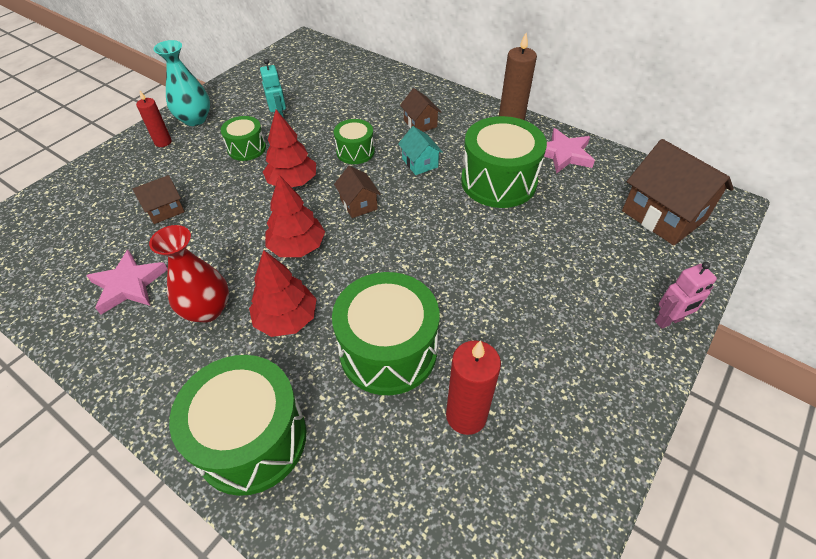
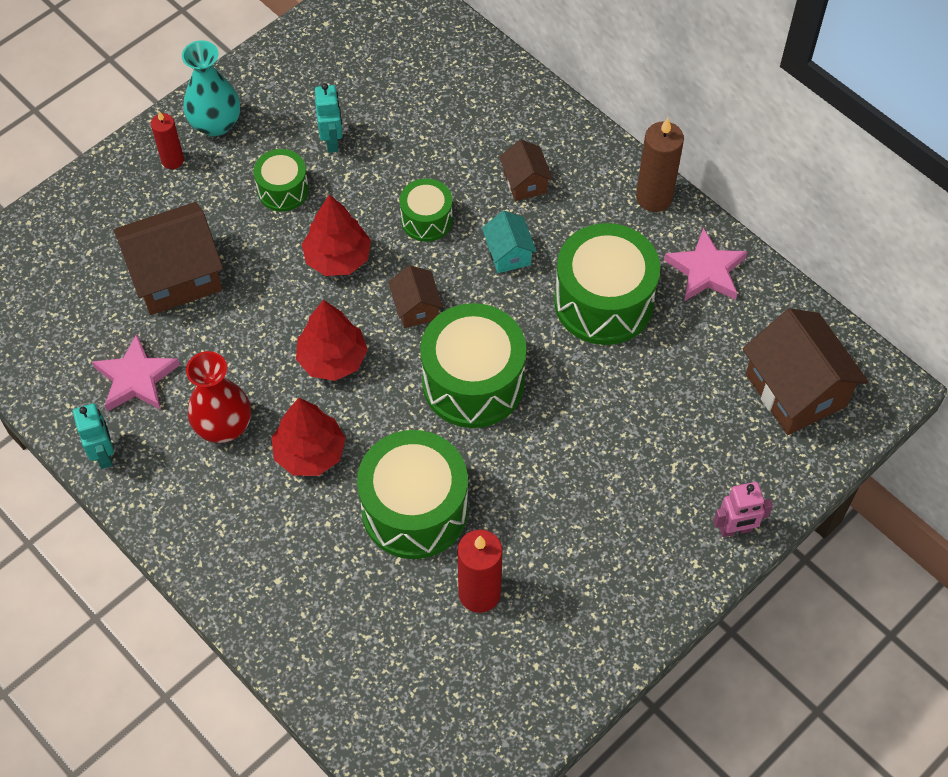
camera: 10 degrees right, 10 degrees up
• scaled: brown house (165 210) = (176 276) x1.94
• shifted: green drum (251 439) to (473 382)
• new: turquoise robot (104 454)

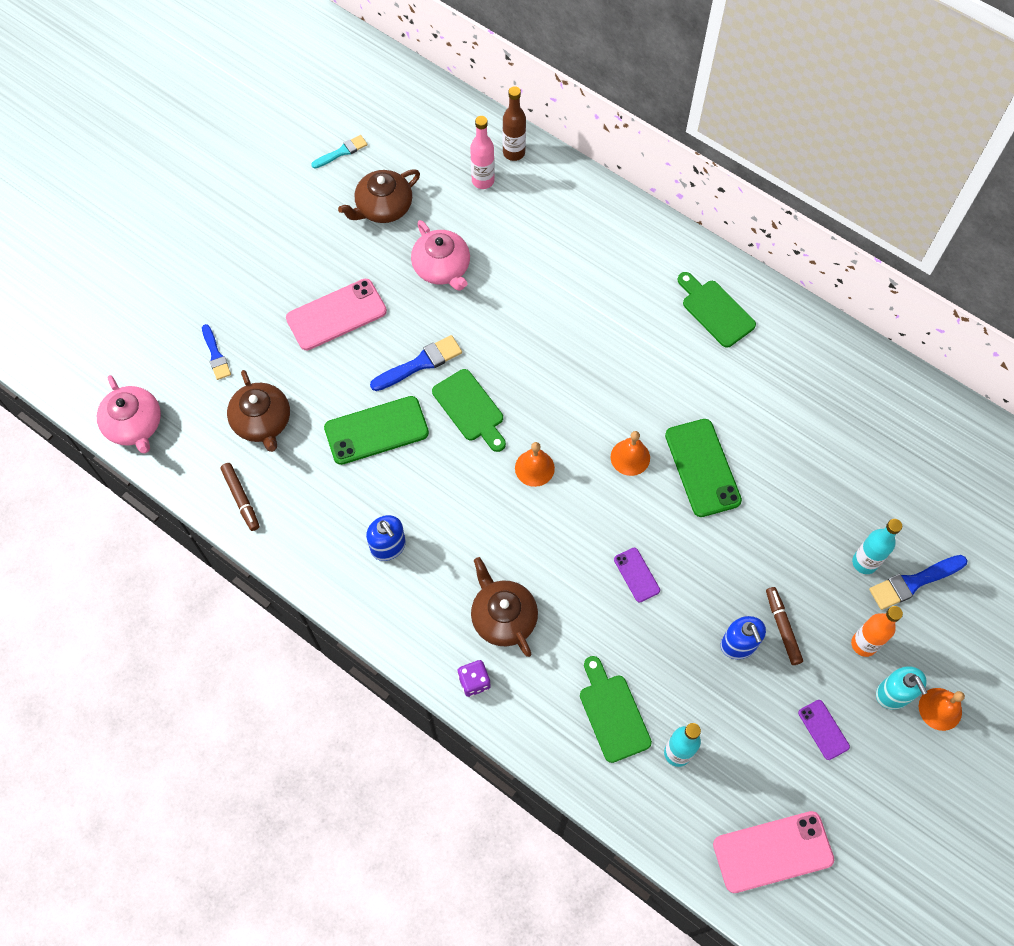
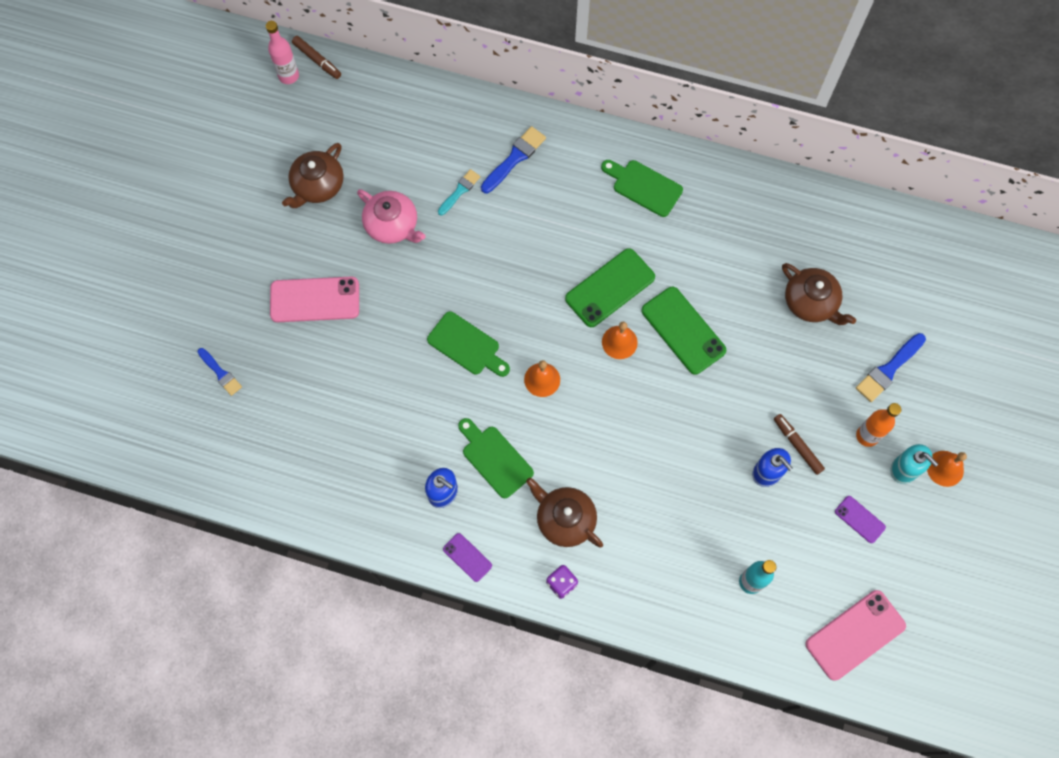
camera: 20 degrees left, 5 degrees up
• gone: brown bottle (514 153)
• shifted: pink bottle (483 181) to (289 76)
• shifted: turquoise brush (342 152) to (459 191)
• rotated: pink phone (336 314) = (315 299) 45 degrees clockwise
• shifted: blue brush (420 363) to (514 158)
• shifted: brown teapot (262 421) to (811 302)
• gone: pink teapot (134 425)
• shifted: green phone (376 431) to (610 288)
• shifted: brown marker (241 498) to (317 60)
• gone: turquoise bottle (864 562)
• shifted: purple phone (636 575) to (467 557)
• shifted: green cutting board (612 713) to (495 458)

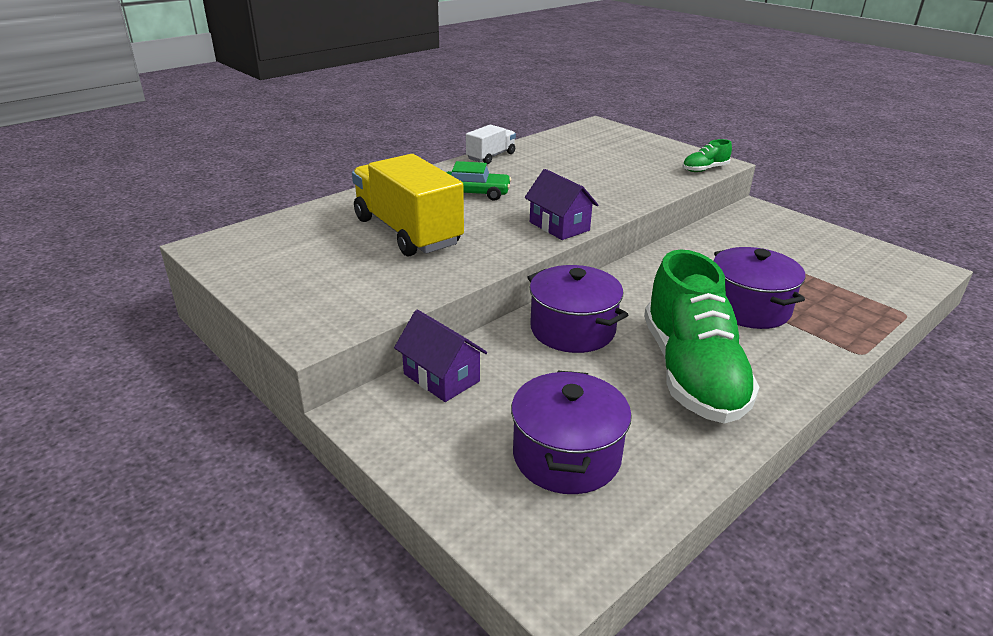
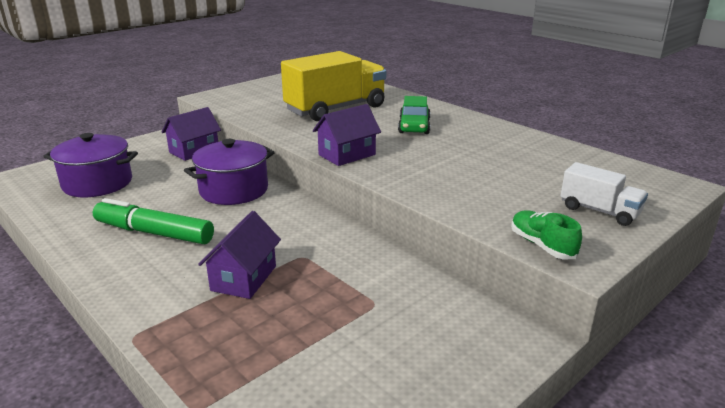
camera: 90 degrees right, 5 degrees down
• shifted: white truck (491 156) to (599 211)
• swapped: purple pot (748 308) to purple house (244 278)
• swapped: green shoe (691 372) to green marker (154 233)

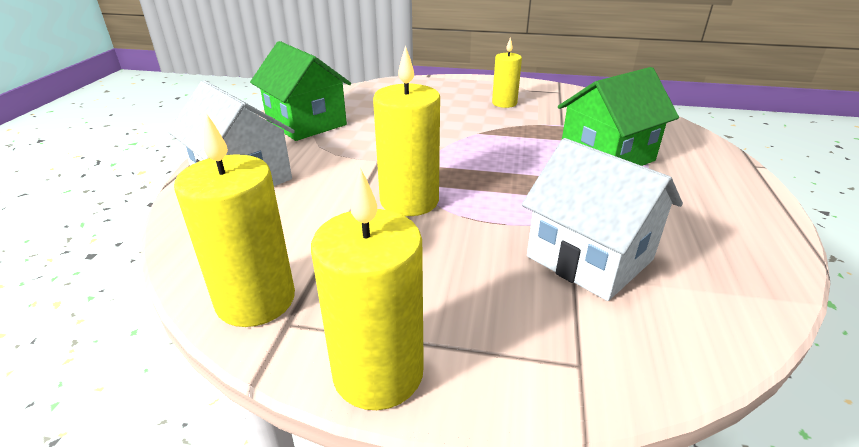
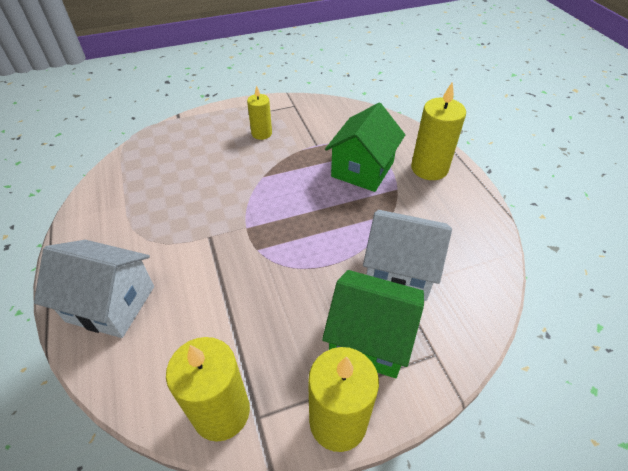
camera: 30 degrees left, 15 degrees up
• shifted: green house (306 123) to (369 338)
• shifted: yellow candle (409 201) to (429 168)

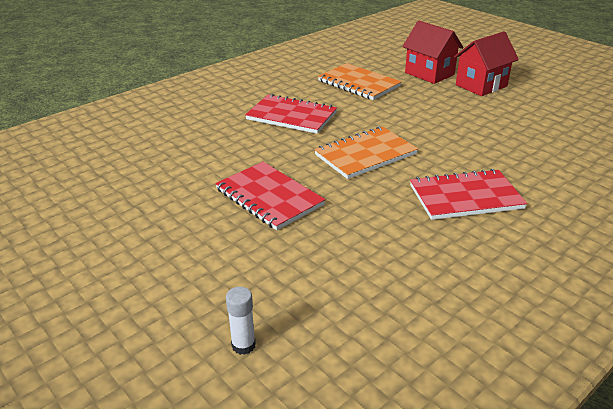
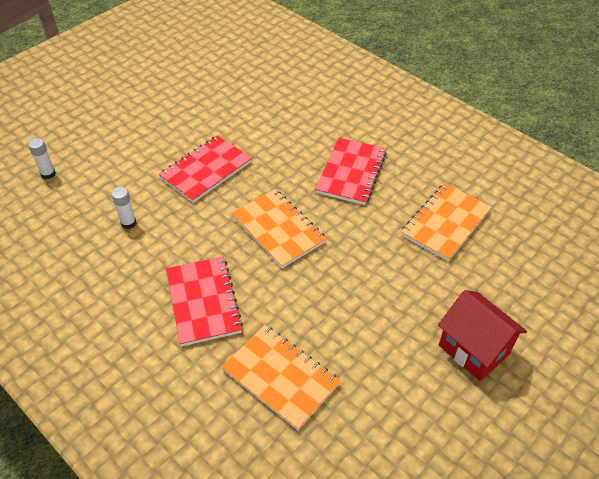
camera: 85 degrees right, 15 degrees up
• gone: red house (429 74)
• new: white glue stick (128 223)
• new: orange notebook (280 377)

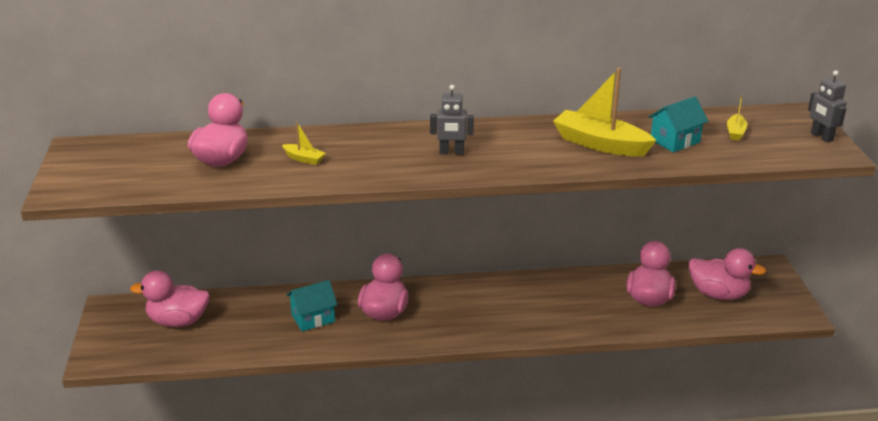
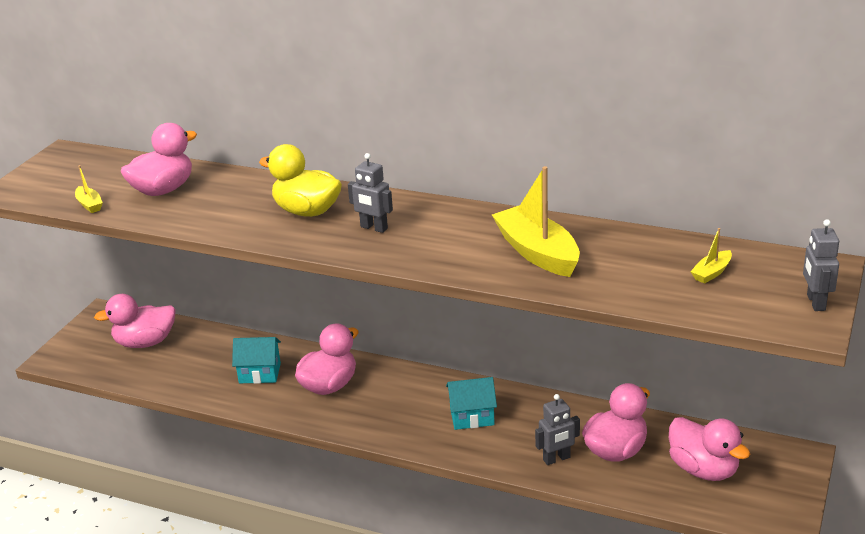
camera: 30 degrees right, 0 degrees up
• shifted: turquoise house (675 141) to (472 417)
• shifted: yellow boat (304 159) to (89 205)
• rotated: pink duck (178 321) = (145 342) 45 degrees counterclockwise
• new: yellow duck (307 211)
• new: grey robot (556 459)

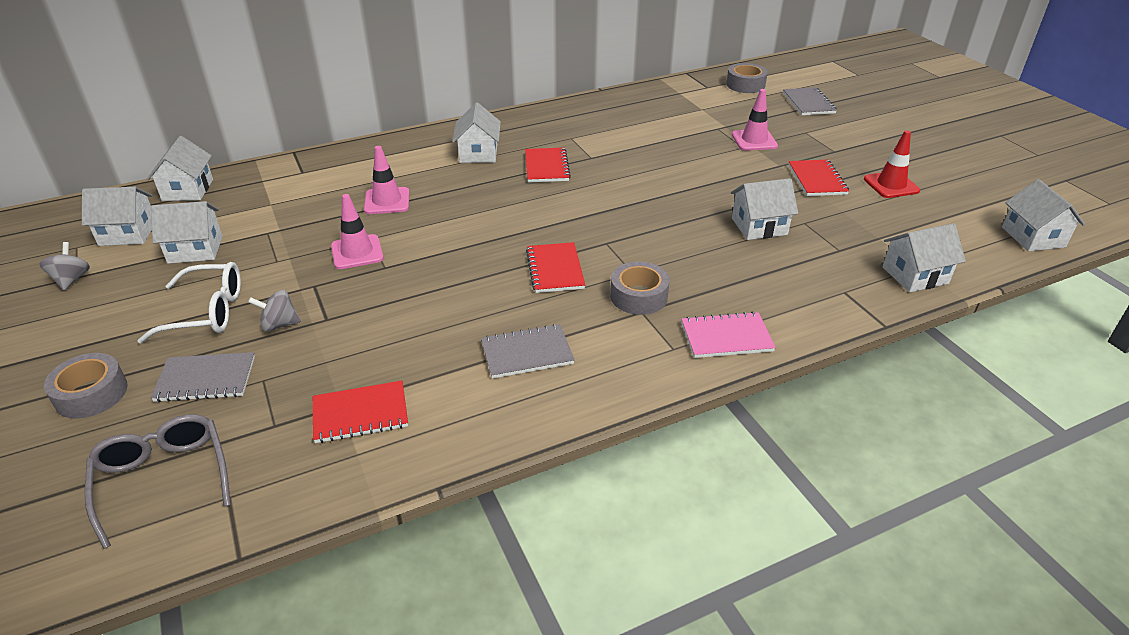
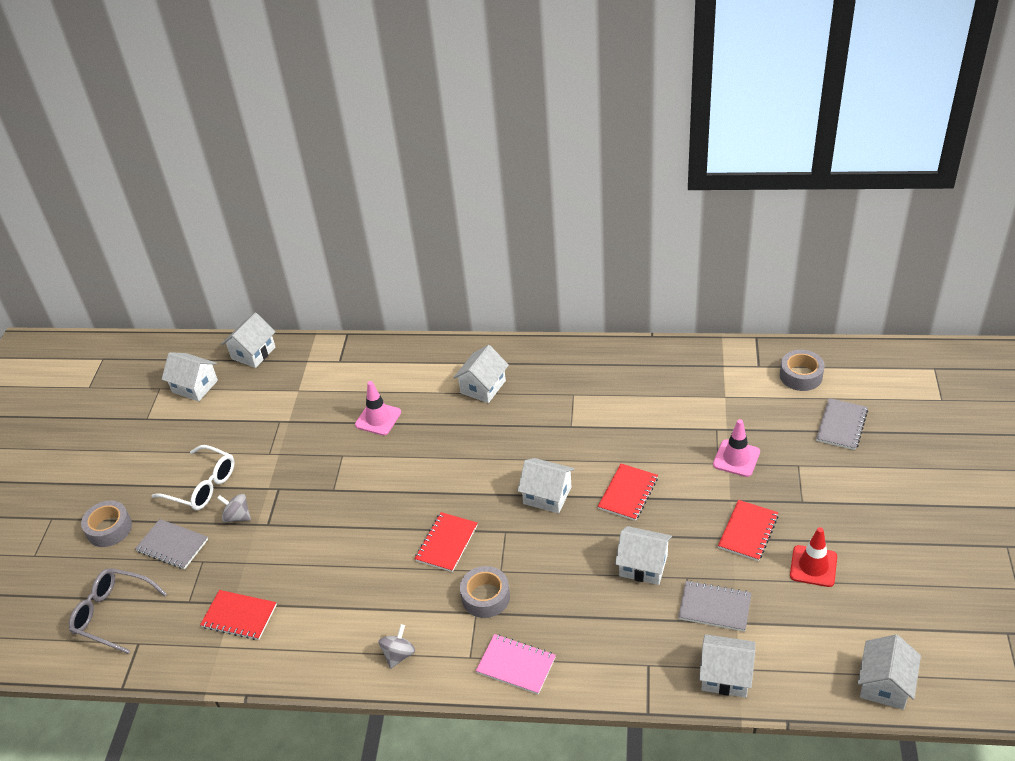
camera: 35 degrees right, 5 degrees up
• shifted: red notebook (546 167) to (628 493)
• gone: pink traffic cone (357 252)
• shifted: white house (195 249) to (547 495)
• shifted: grey spinning top (71 280) to (398 654)
• shifted: grey notebook (527 353) to (714 607)
• rotated: grey glasses (163 480) = (113 614) 75 degrees counterclockwise

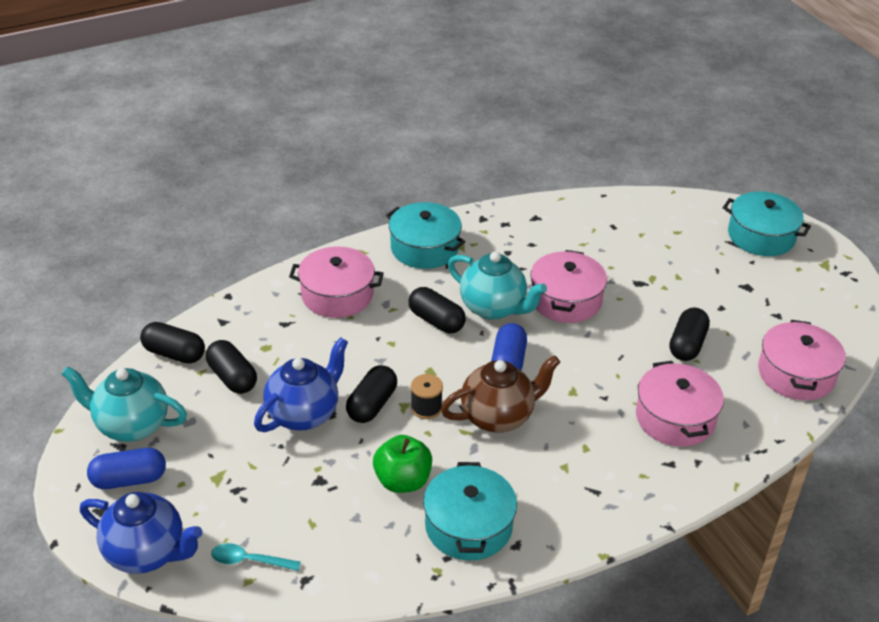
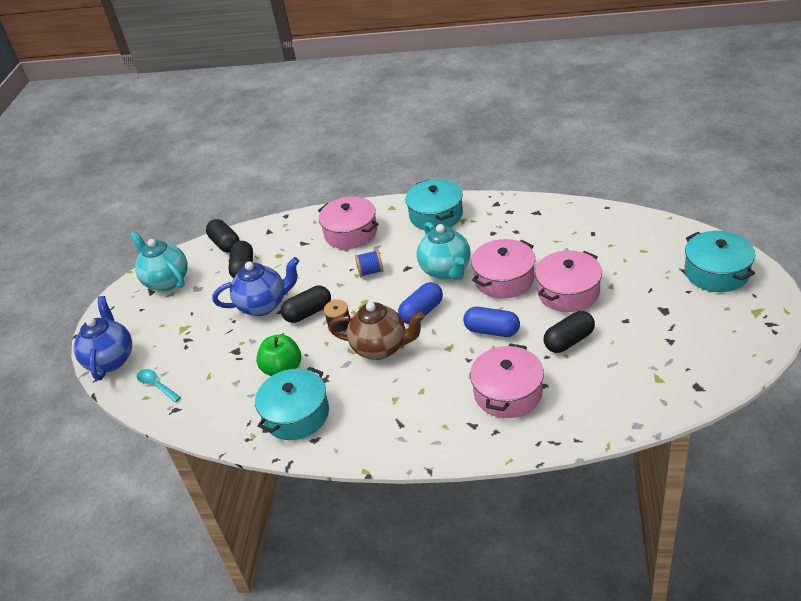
camera: 40 degrees right, 0 degrees up
• gone: black capsule (436 321)
• shifted: pink pot (796 374) to (568 292)
• shifted: blue capsule (129 479) to (492 331)
• rotated: blue teapot (147 553) = (111 360) 150 degrees counterclockwise
• new: blue spool (370 272)

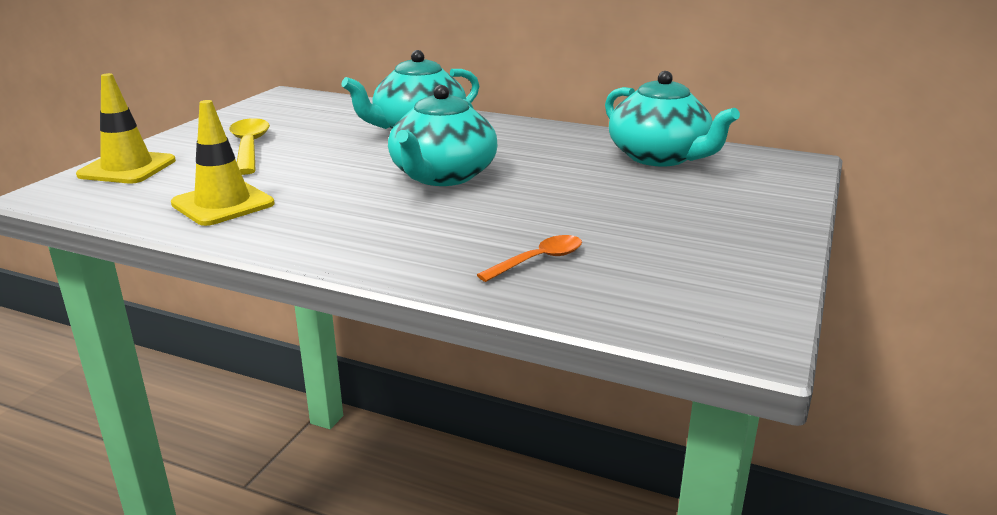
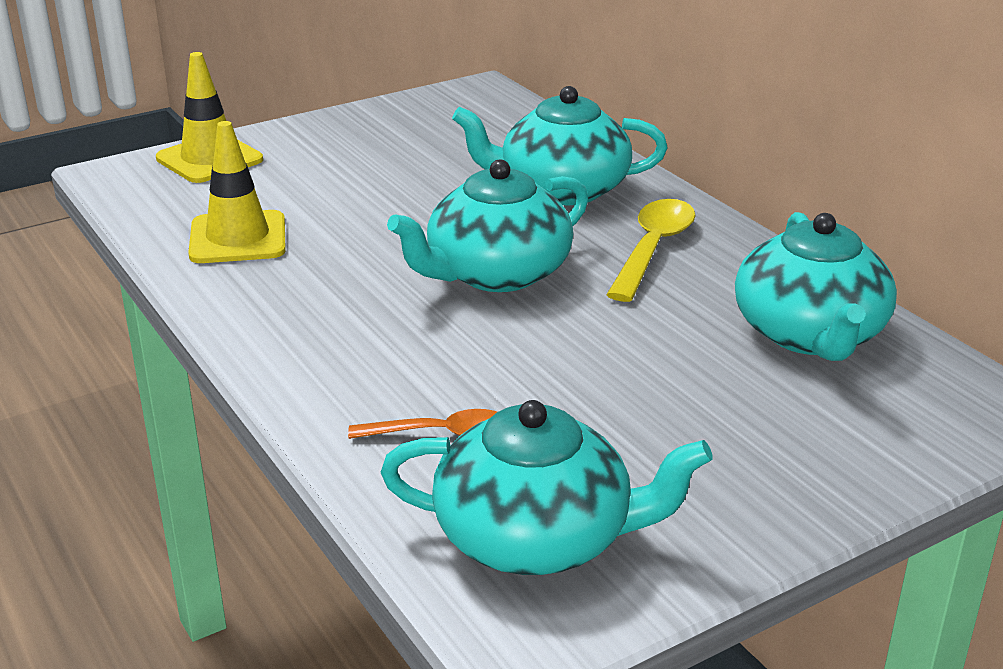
camera: 35 degrees right, 5 degrees up
• shifted: yellow spoon (249 147) to (653 249)
• new: turquoise teapot (536 538)

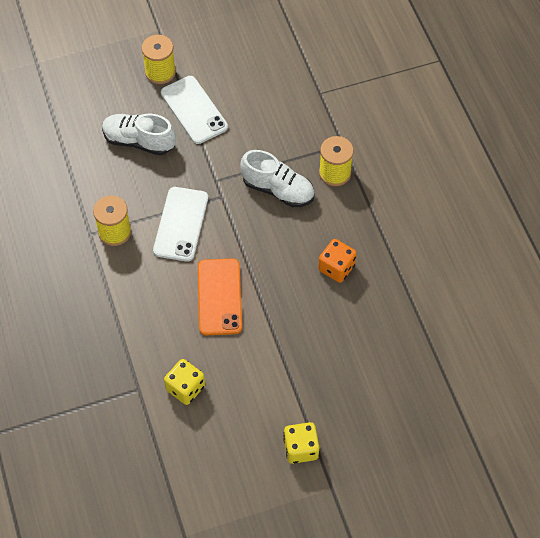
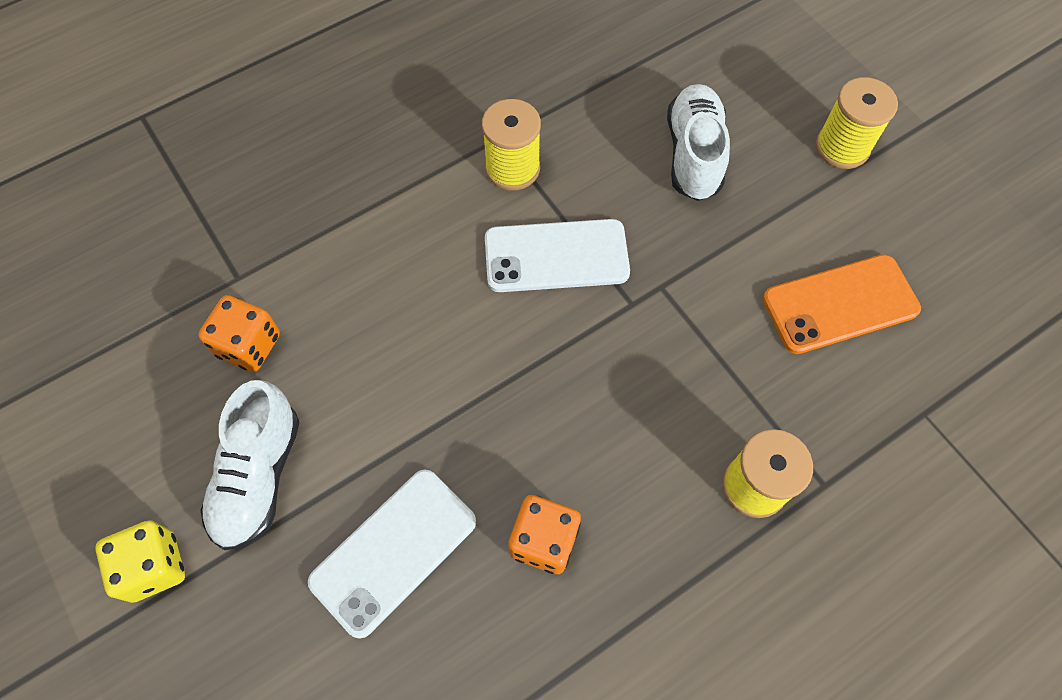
camera: 75 degrees right, 5 degrees up
• shifted: white phone (194 110) to (394 551)
• shifted: white shoe (278 190) to (258 476)
• shifted: orange phone (219 297) to (840 304)
• repainted: yellow dice (185 388) to orange dice (249 345)

